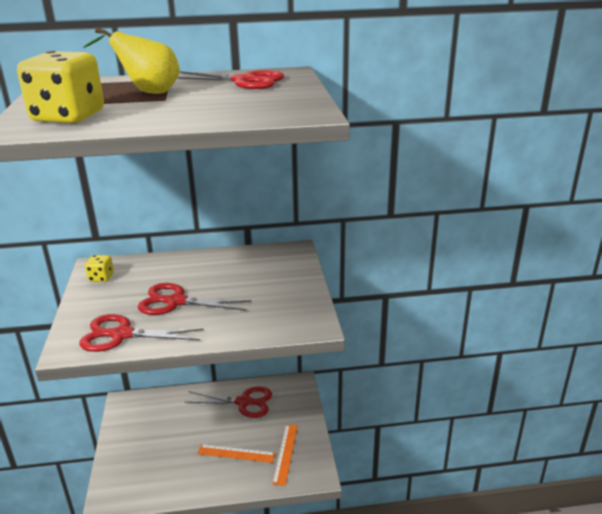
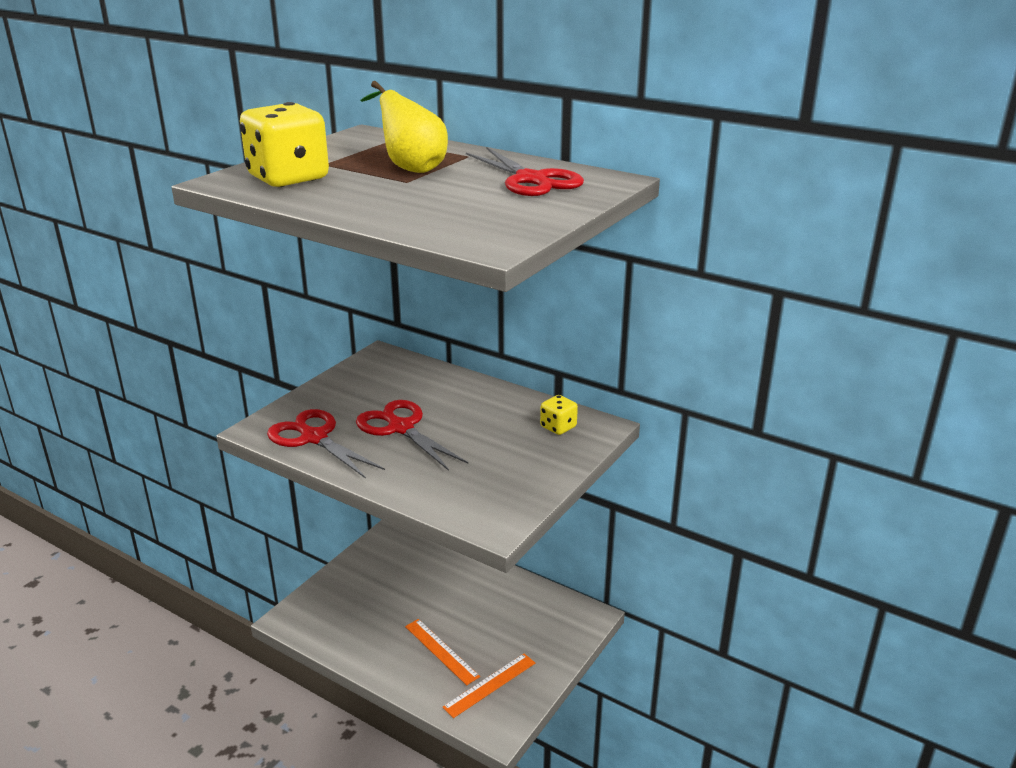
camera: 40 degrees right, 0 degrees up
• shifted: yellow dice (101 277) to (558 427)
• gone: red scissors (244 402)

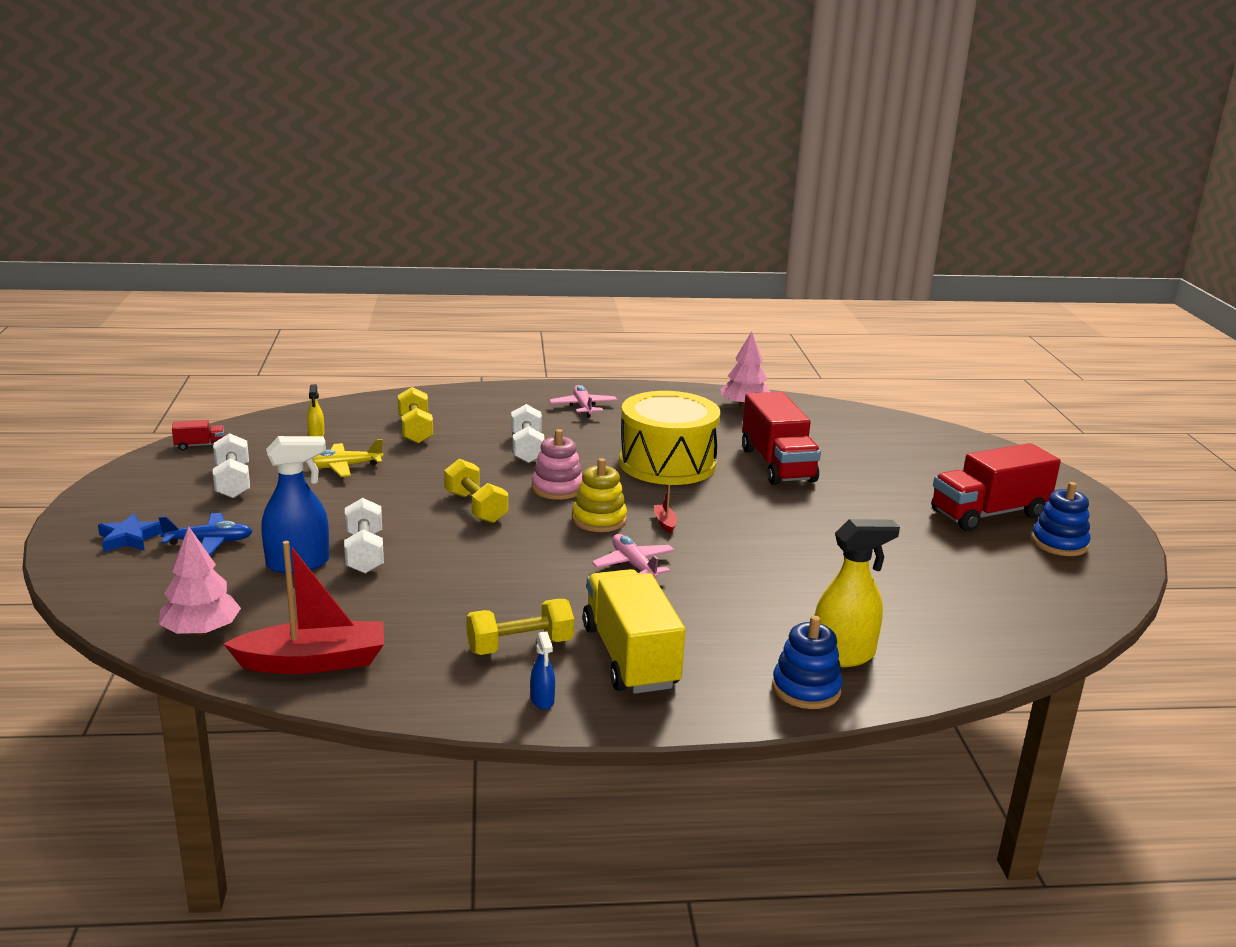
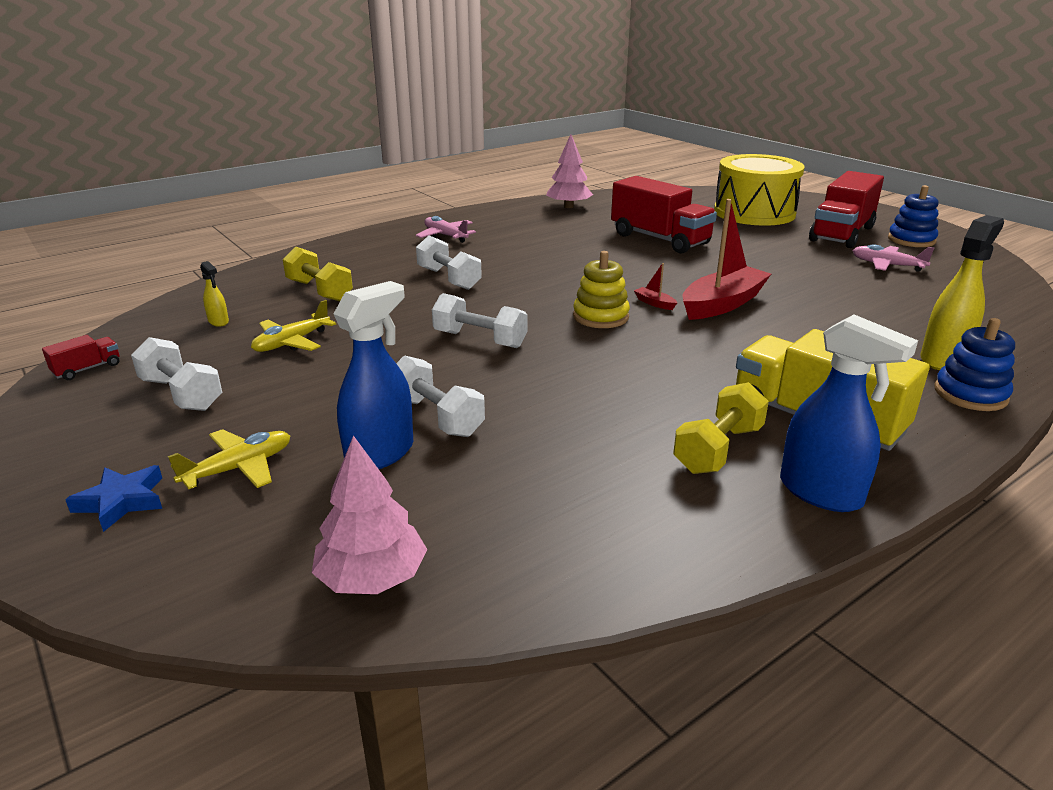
camera: 30 degrees left, 5 degrees up
• shifted: yellow drum (667 463) to (754 213)
• gone: pink stacking toy (557 488)
• repainted: yellow dumbbell (475 507) to white dumbbell (480 339)
• repainted: blue plane (209 542) to yellow plane (239 468)
• shifted: pink plane (634 565) to (887 265)
• shifted: red boat (313 662) to (722 304)
• scaled: blue spray bottle (542 700) = (821 493) x2.08

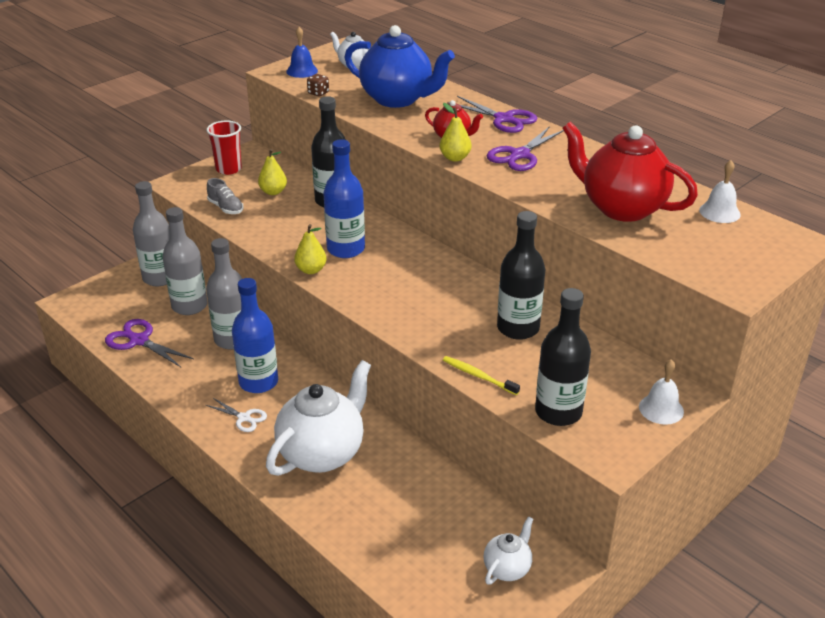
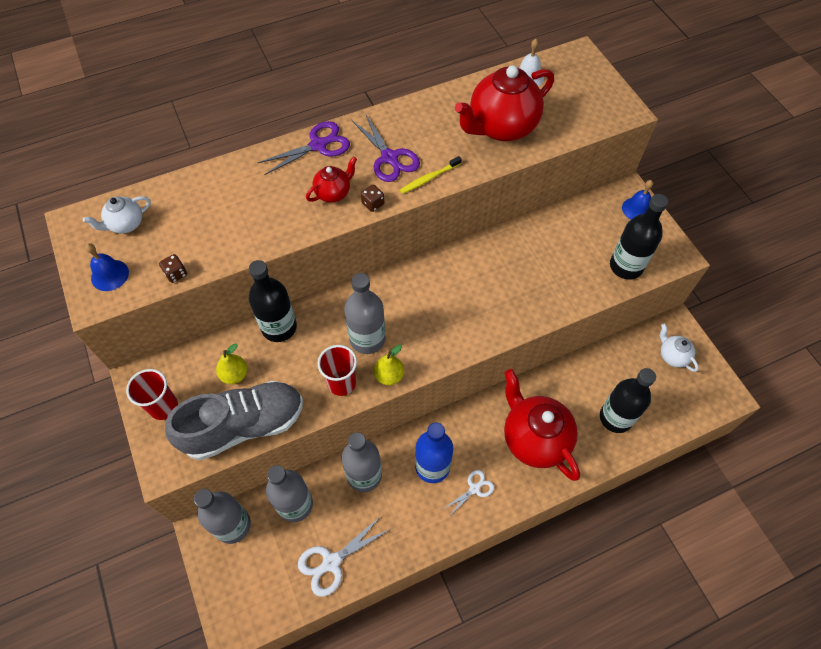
camera: 70 degrees left, 25 degrees up
• gone: blue teapot (397 99)
• swapped: yellow pear (455 158) to brown dice (373 204)
• repainted: blue bottle (346 249) to grey bottle (367 339)
• scaled: grey shoe (226 208) = (244 426) x2.38
• shifted: black bottle (518 328) to (615 417)
• repainted: purple scissors (139 341) to white scissors (331 562)
• shifted: yellow toothbrush (478 376) to (429 178)
• repainted: white bell (661 409) to blue bell (637 209)
• repainted: white teapot (322 453) to red teapot (534 439)
• new: red cup (341 383)

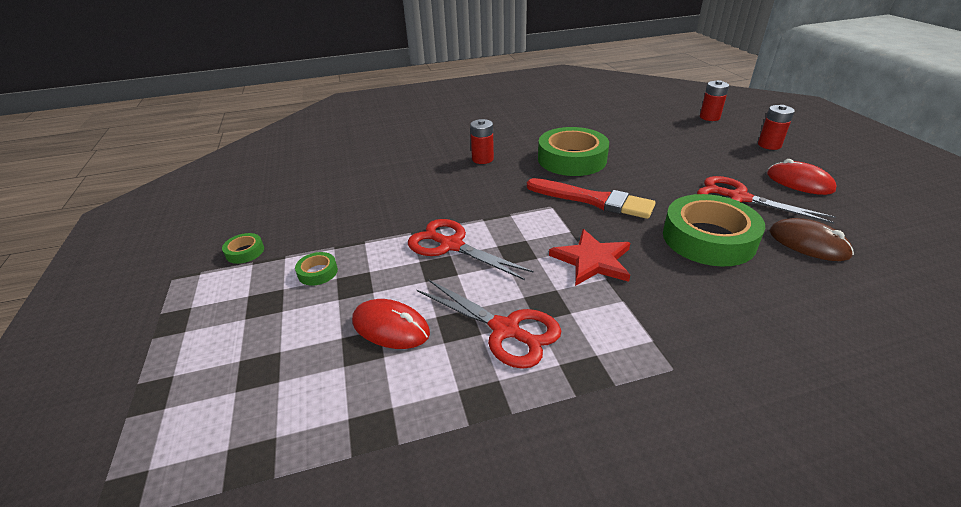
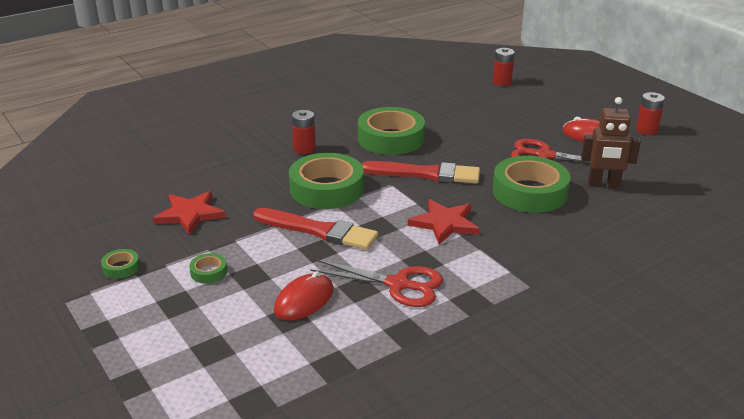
camera: 20 degrees left, 5 degrees down
• shifted: red battery (769 145) to (647 130)
• swapped: brown mouse (808 243) to brown robot (603 185)
• swapped: red scissors (451 245) to red brush (318 230)
• rotated: red mouse (390 327) = (304 300) 60 degrees counterclockwise
• new: green tape (326 189)
• new: red star (190 214)

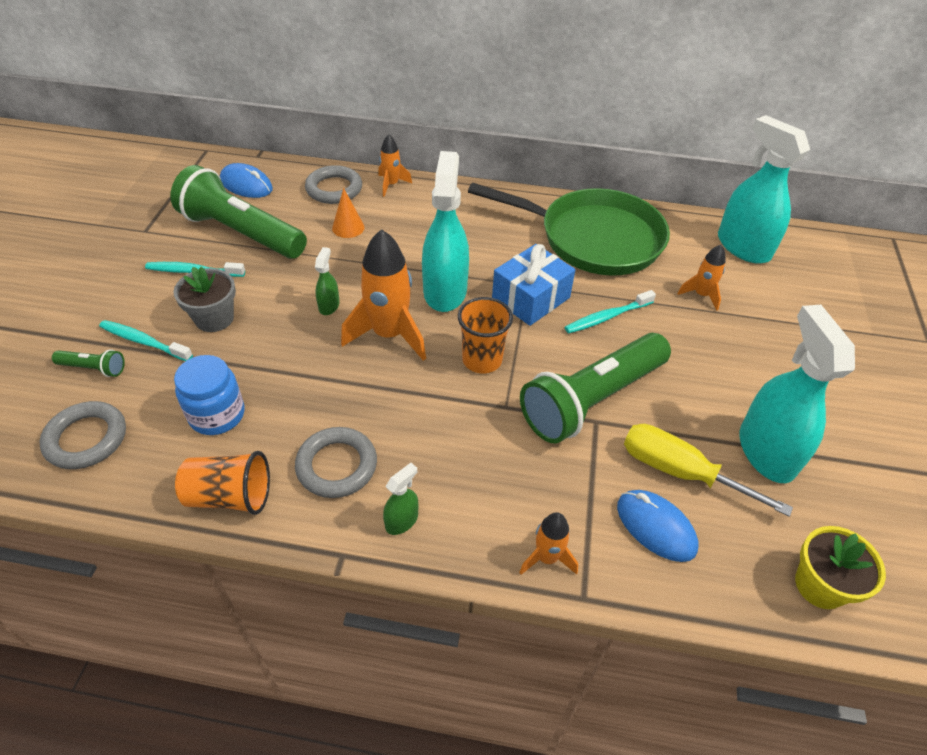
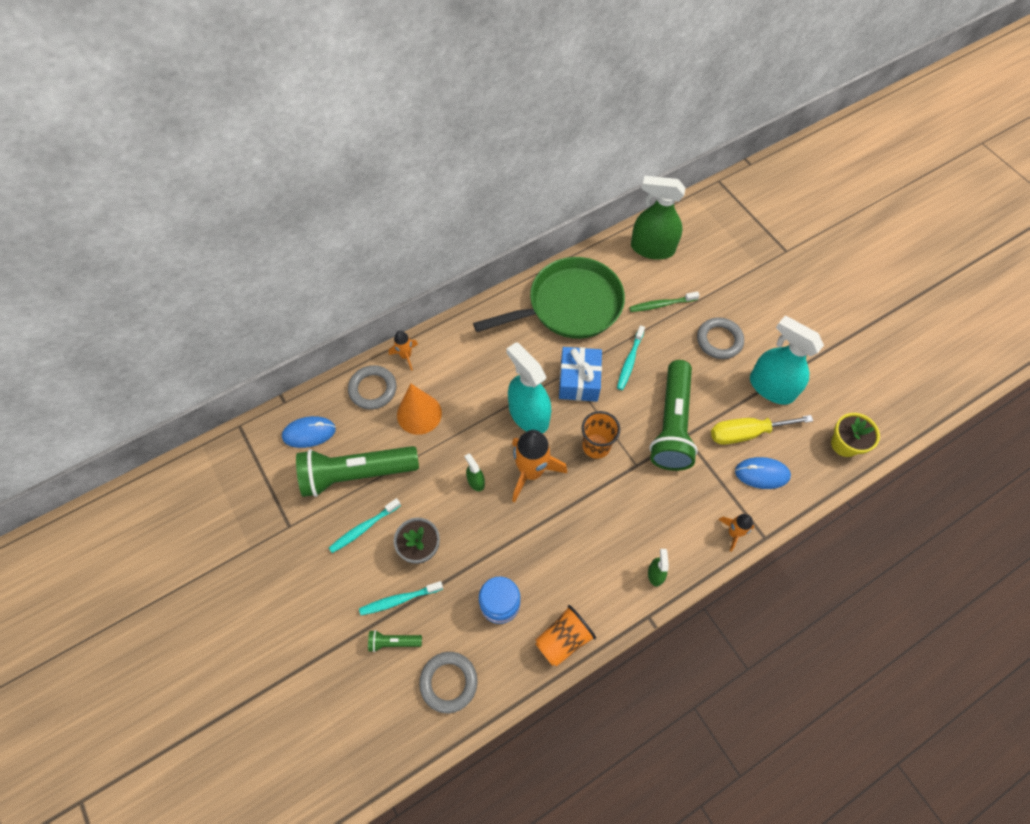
camera: 40 degrees left, 15 degrees up
• repainted: turquoise spray bottle (743 247) to green spray bottle (652 248)
• scaled: orange cone (348 227) = (419 414) x1.70
• swapped: orange rocket (701 295) to green toothbrush (661 305)
• rotated: green flashlight (93 368) = (393 642) 150 degrees counterclockwise
• shifted: grey ring (337 466) to (719 340)

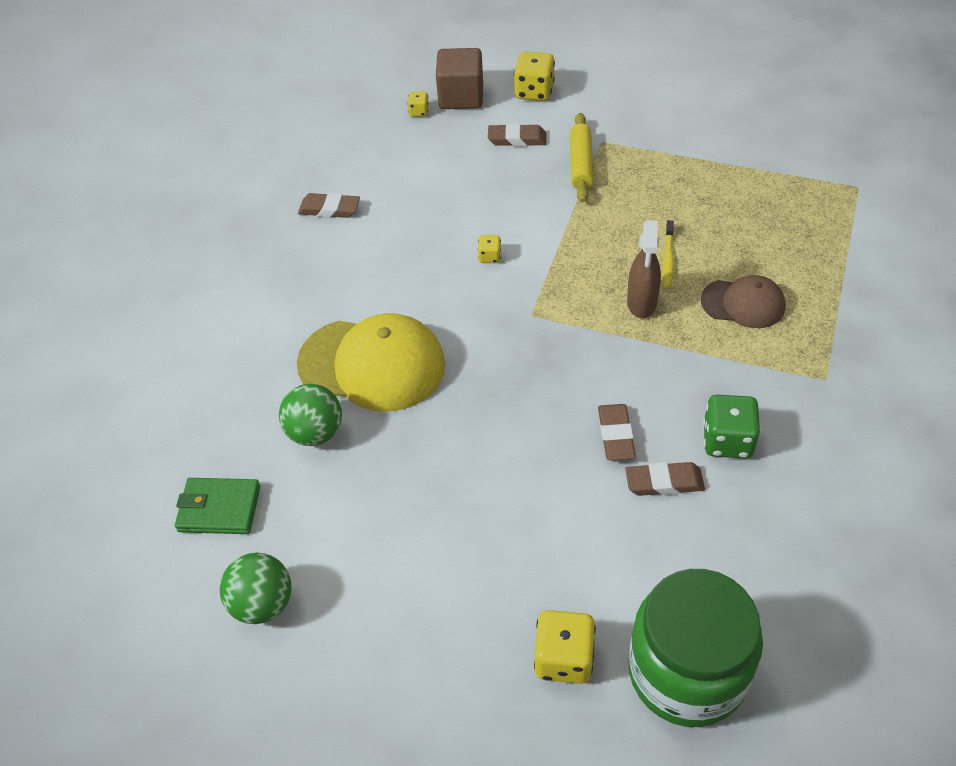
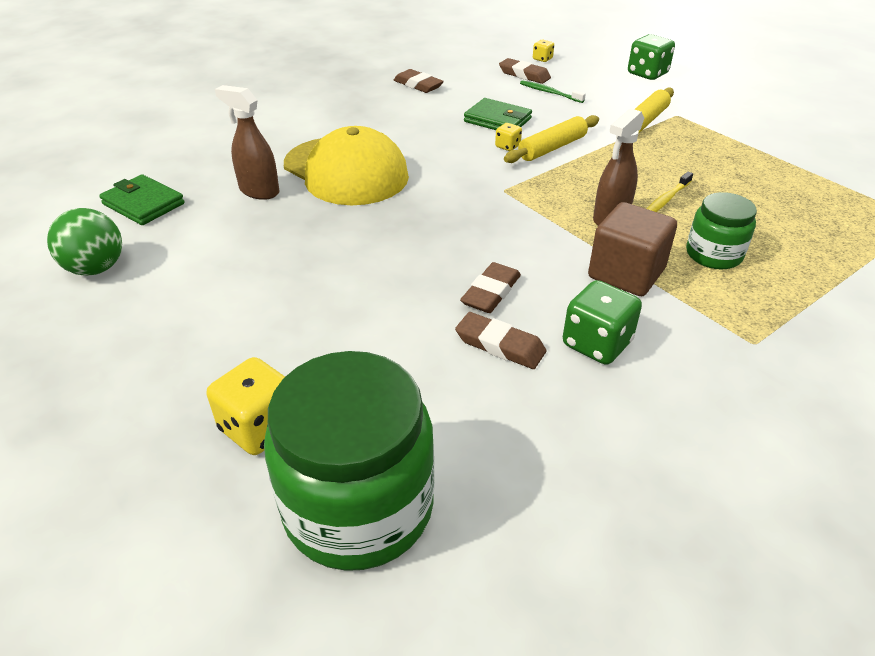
camera: 30 degrees right, 10 degrees down
• shifted: brown cube (461 97) to (626 274)
• repainted: yellow dice (534 92) to green dice (647 74)
• shifted: brown eraser (517 139) to (524 75)
• swapped: brown cap (743 304) to green jar (713 254)
• swapped: green ball (315 432) to brown spray bottle (259 191)
• new: green toothbrush (549 93)
• new: green wallet (497 120)
• new: yellow rolling pin (552 148)

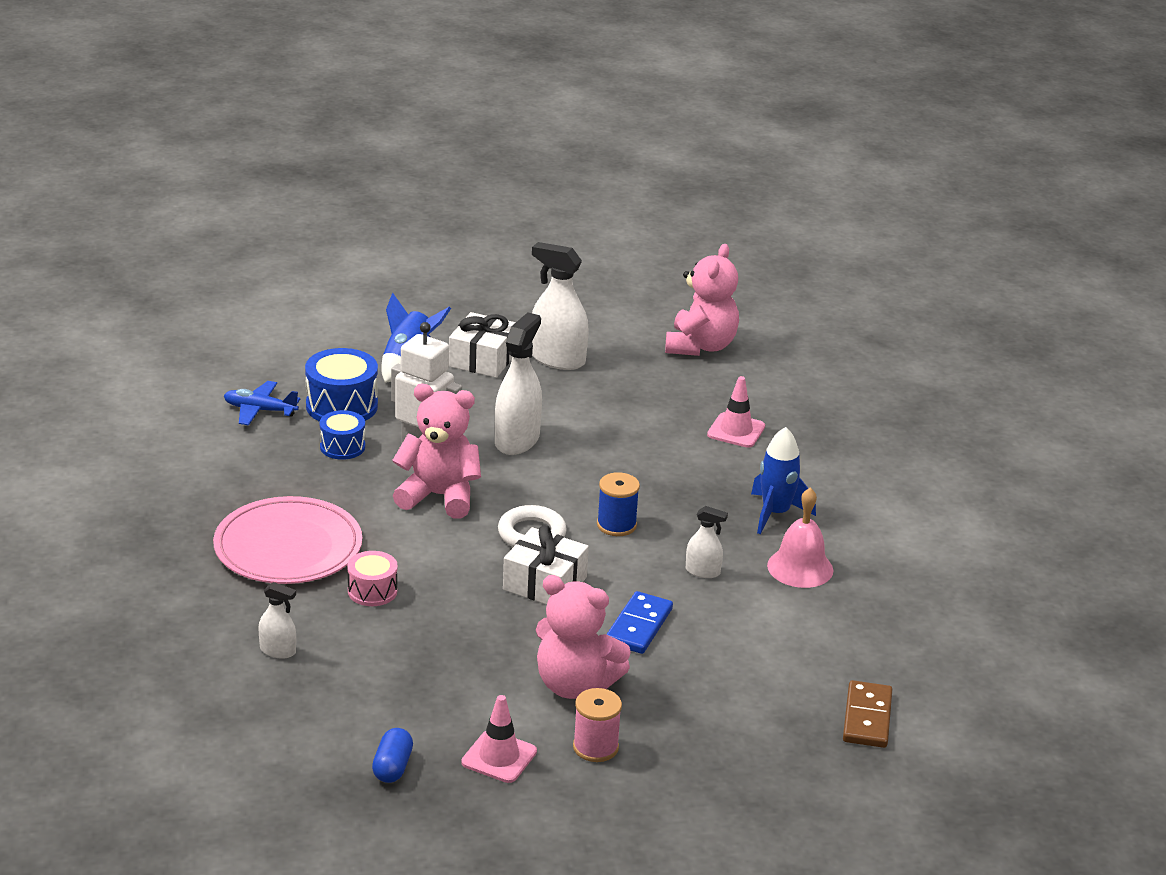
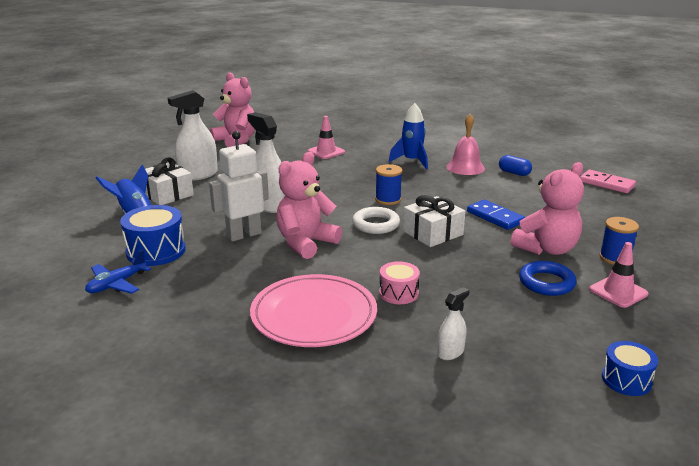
camera: 60 degrees left, 5 degrees down
• shifted: blue drum (342 447) to (626 380)
• gone: white spray bottle (702 571)
• repainted: brown domino (867 718) to pink domino (606 184)
• repainted: pink spool (595 747) to blue spool (615 258)
• shifted: blue capsule (392 767) to (514 173)
• new: blue ring (546 283)

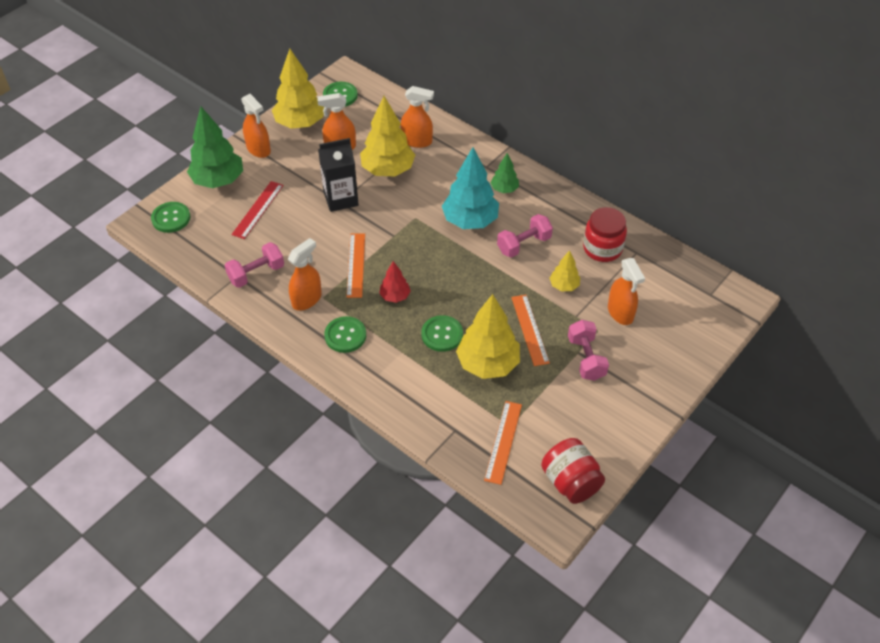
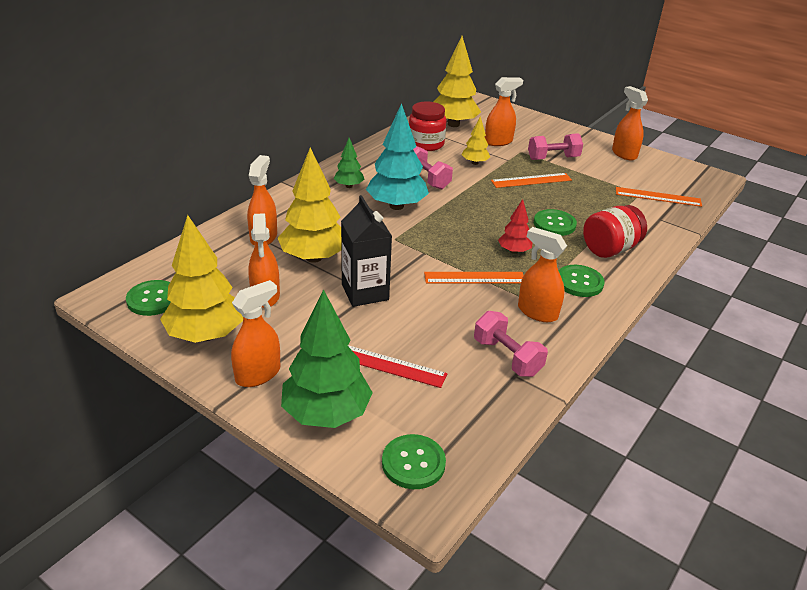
camera: 95 degrees left, 15 degrees down
• shifted: yellow tree (487 364) to (453 124)
• shifted: red jar (570 482) to (609 249)
• new: orange spray bottle (624 154)

